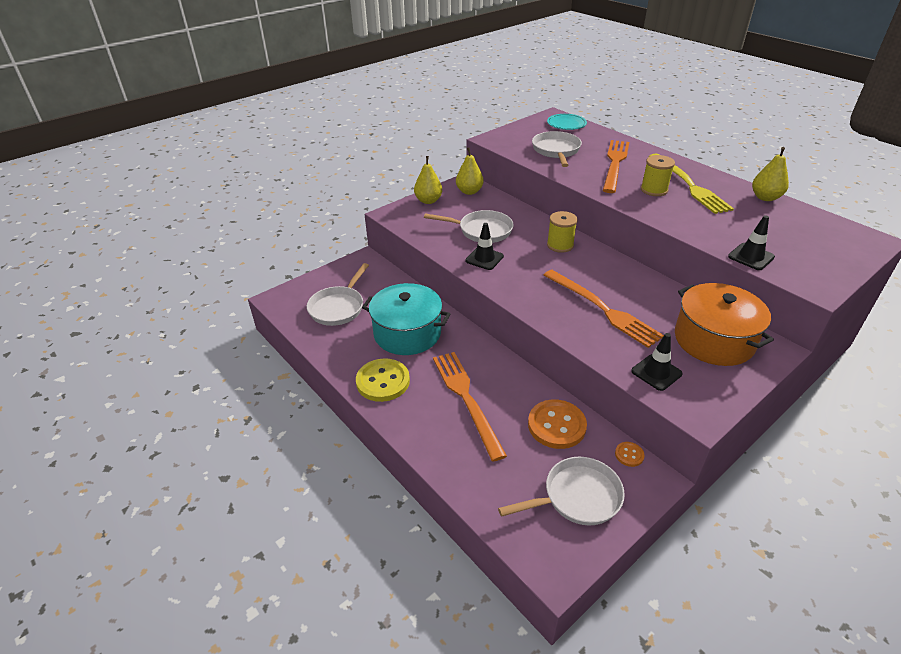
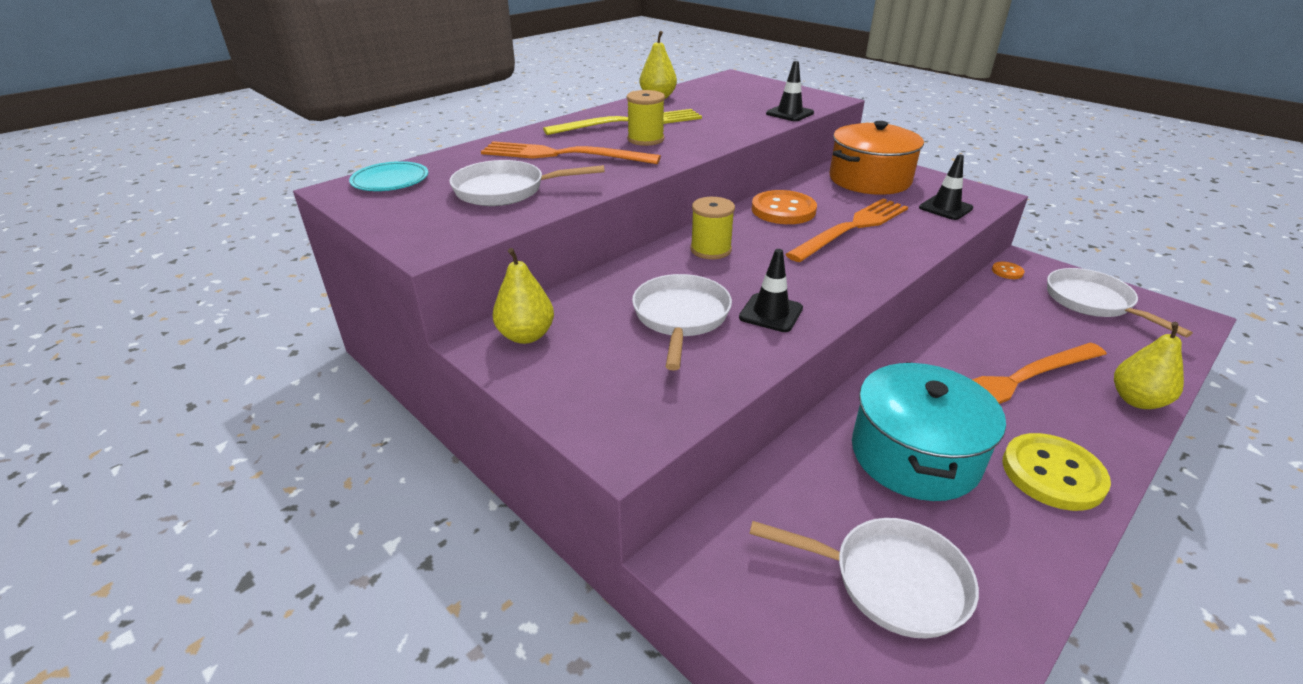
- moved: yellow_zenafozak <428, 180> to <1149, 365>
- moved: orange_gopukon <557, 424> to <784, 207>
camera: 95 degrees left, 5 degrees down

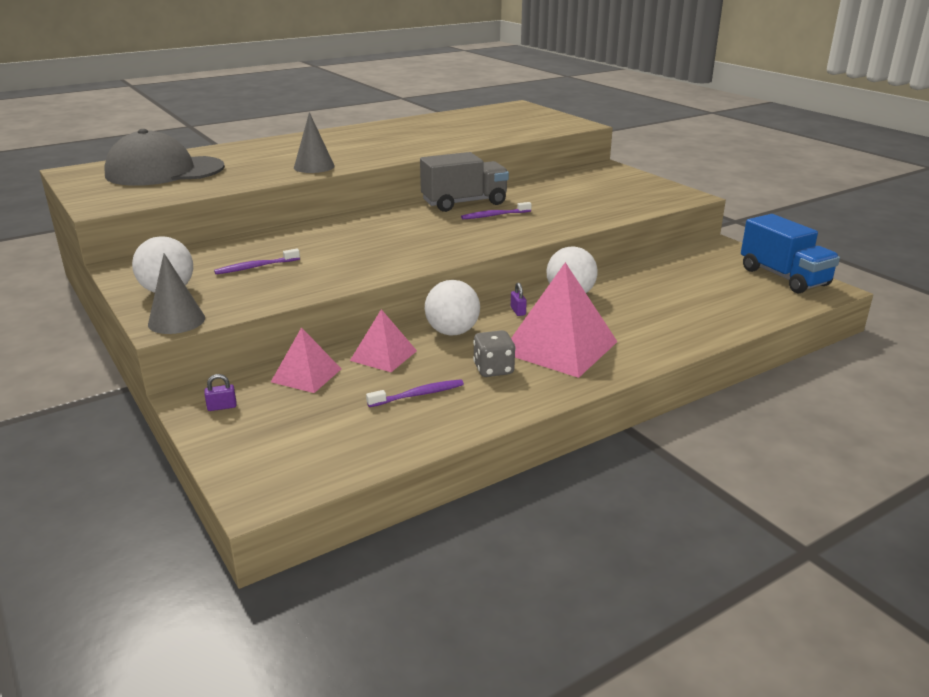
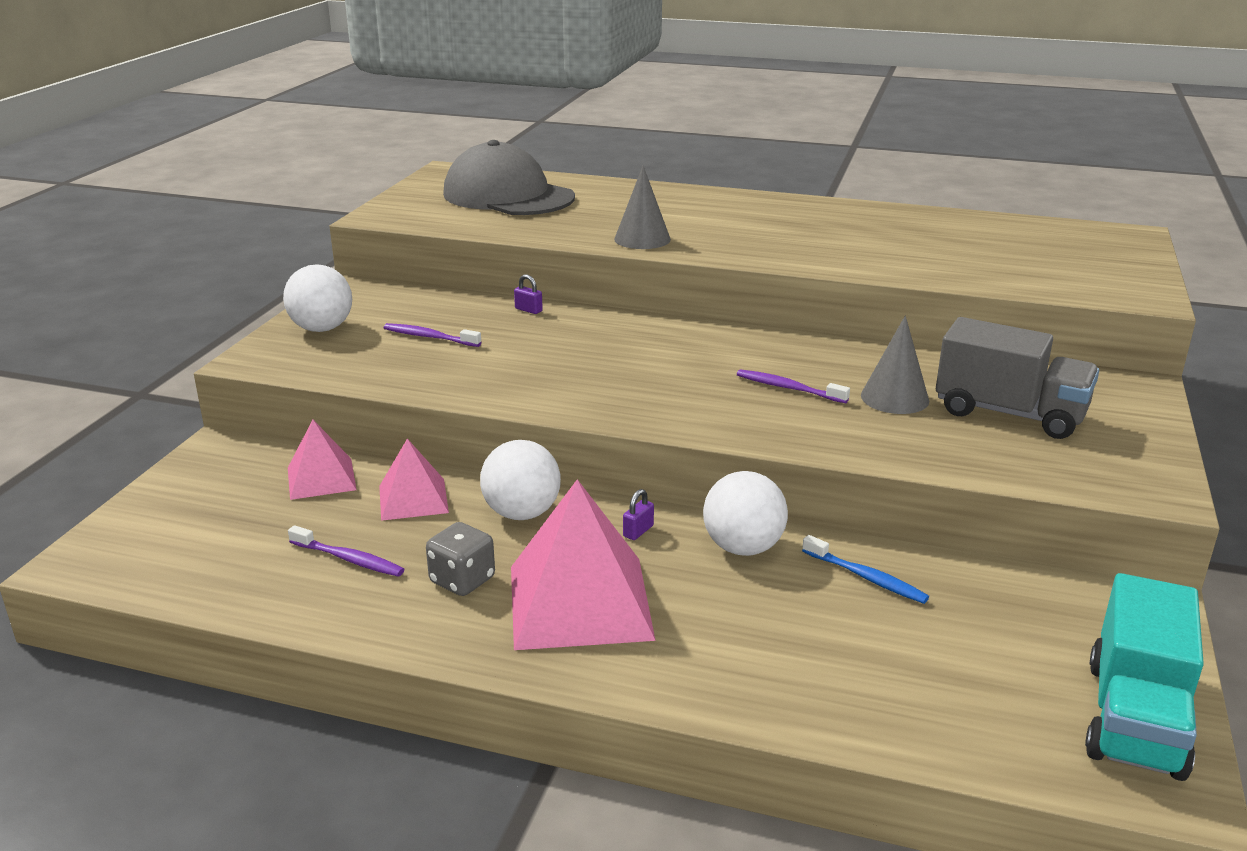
- moved: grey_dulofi <176, 293> to <895, 365>
- moved: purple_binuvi <220, 392> to <528, 294>
- moved: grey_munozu <464, 182> to <1017, 378>
- recoloured: blue_munozu <790, 254> to turquoise_munozu <1144, 677>
- added: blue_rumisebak <865, 569>
camera: 50 degrees right, 0 degrees up

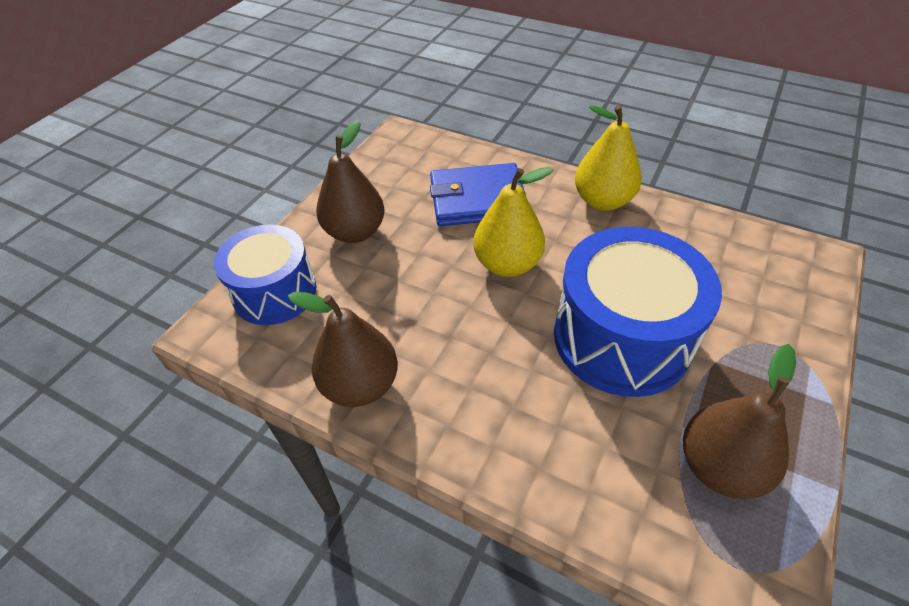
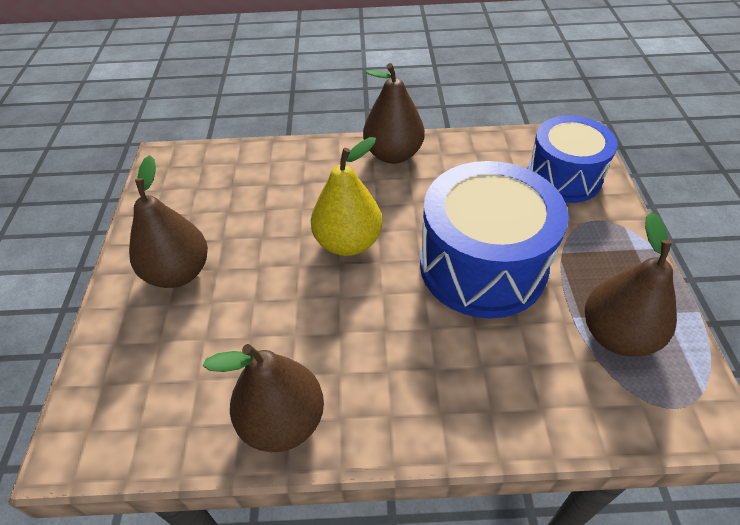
- moved: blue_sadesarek <265, 274> to <573, 159>
- removed: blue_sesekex <478, 194>
- recoloured: yellow_zenafozak <608, 158> to brown_zenafozak <394, 113>
camera: 30 degrees left, 0 degrees up

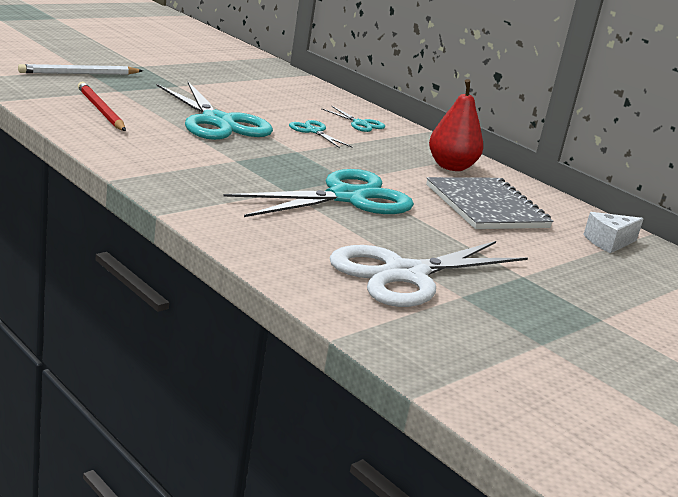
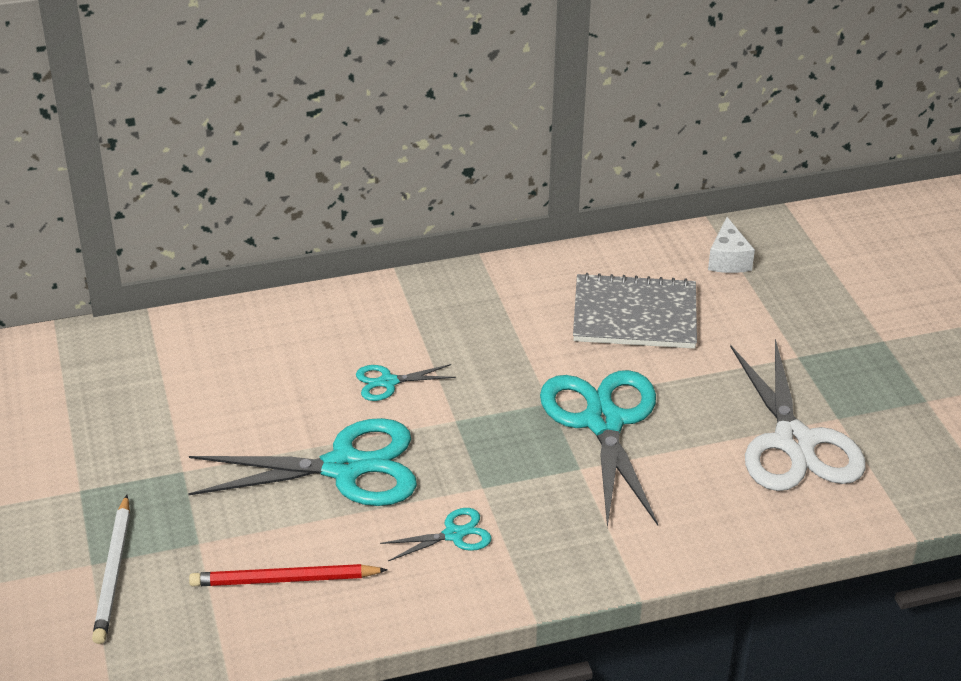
- moved: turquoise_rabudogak <353, 119> to <436, 534>
- removed: red_zenafozak <456, 125>
camera: 60 degrees left, 15 degrees up

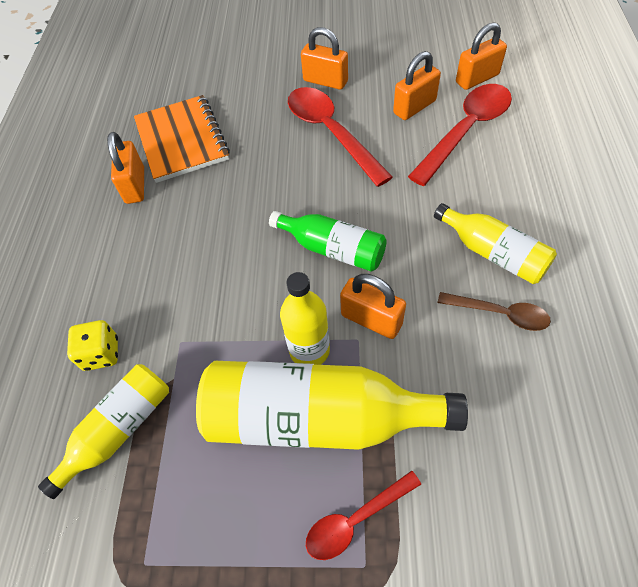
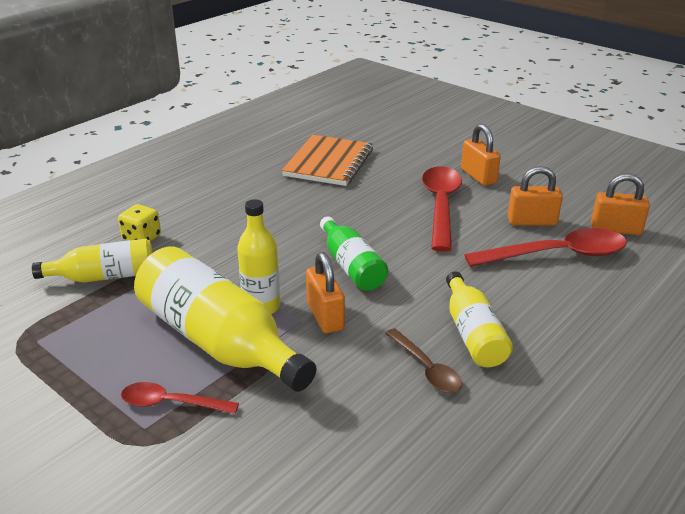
- removed: orange_binuvi <125, 168>
camera: 35 degrees right, 25 degrees down

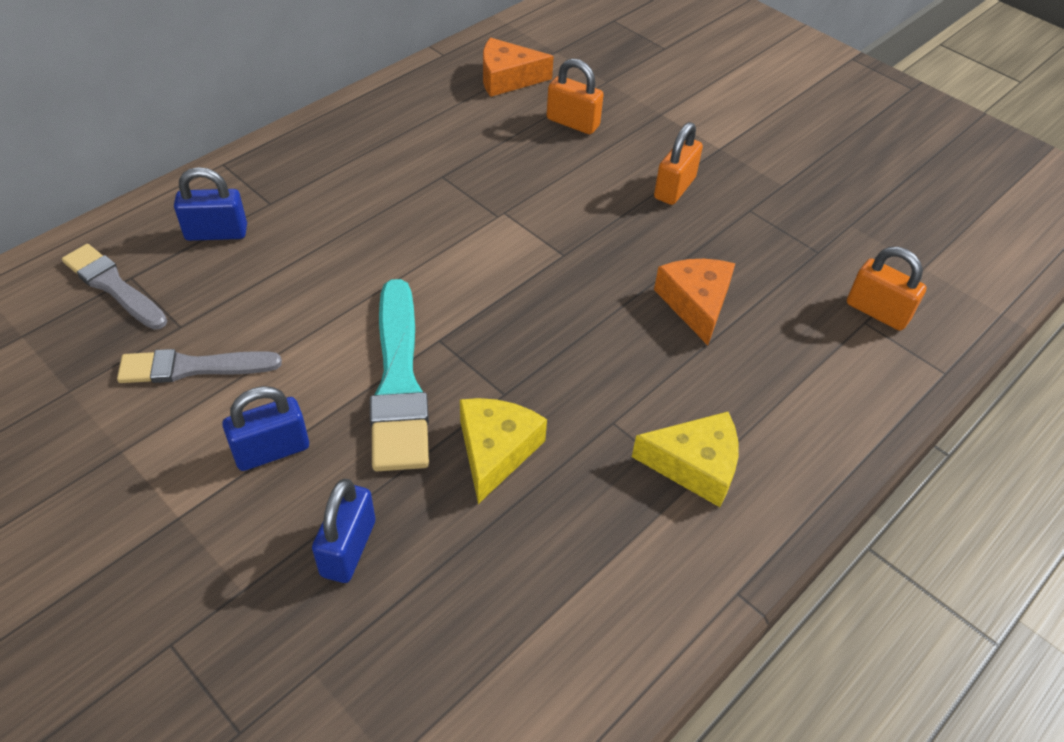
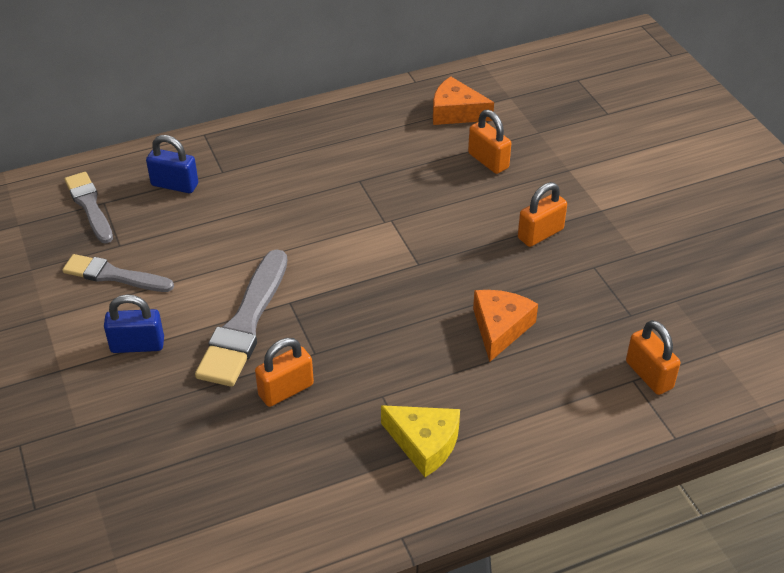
- removed: blue_binuvi <343, 531>
- recoloured: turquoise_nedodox <399, 375> to grey_nedodox <241, 318>
- replaced: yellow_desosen <503, 451> to orange_binuvi <284, 372>
camera: 25 degrees right, 5 degrees down

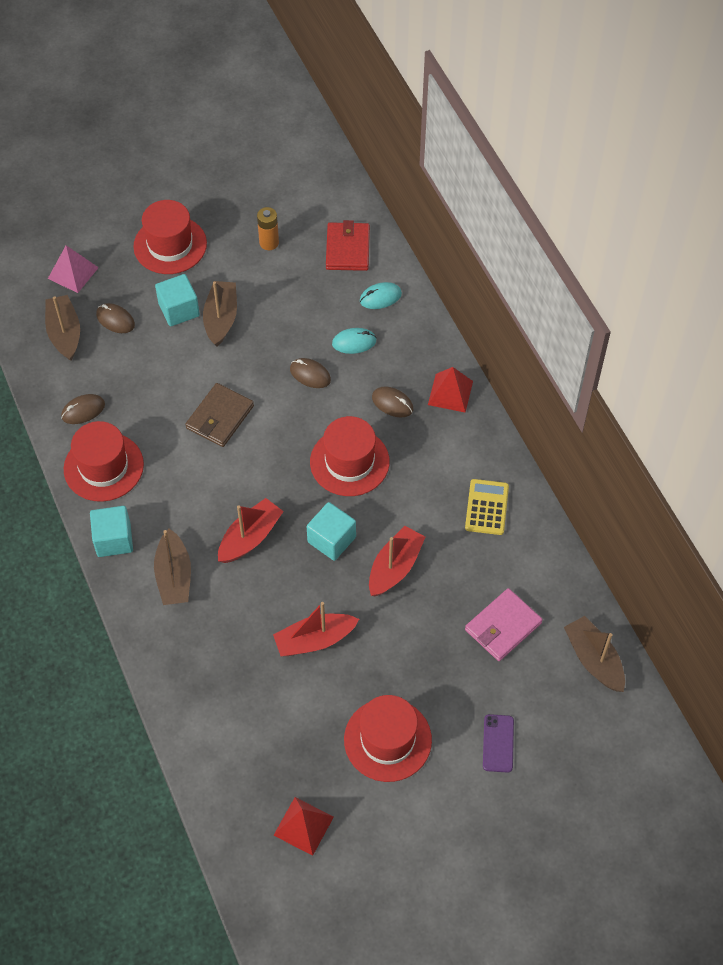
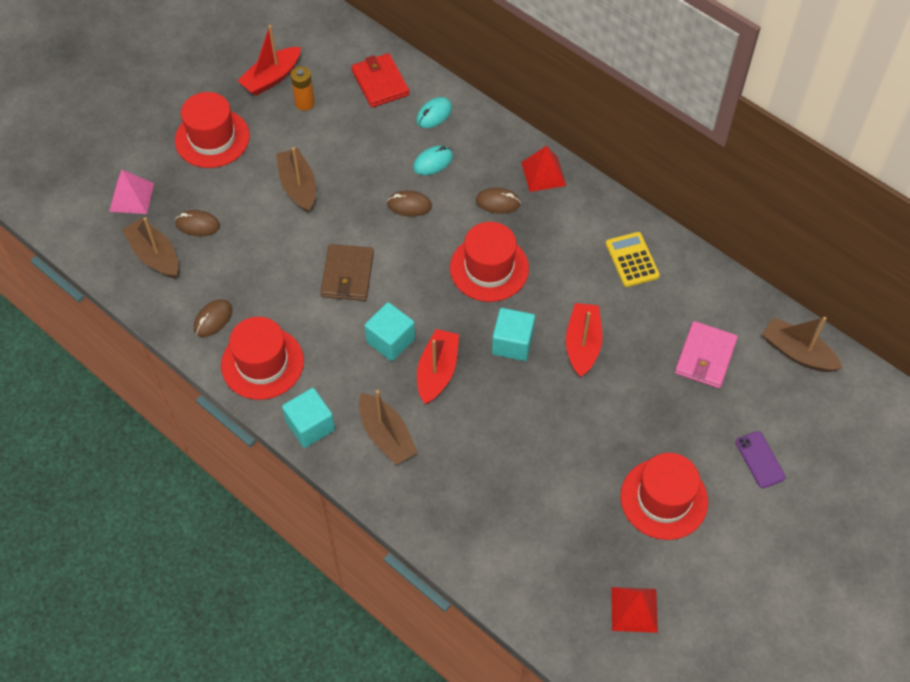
- moved: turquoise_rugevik <177, 300> to <389, 331>
- moved: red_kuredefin <316, 629> to <269, 60>
camera: 25 degrees left, 0 degrees up

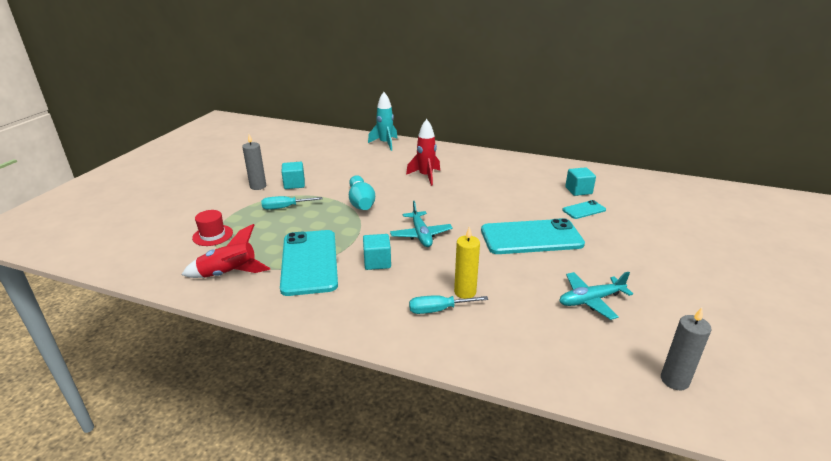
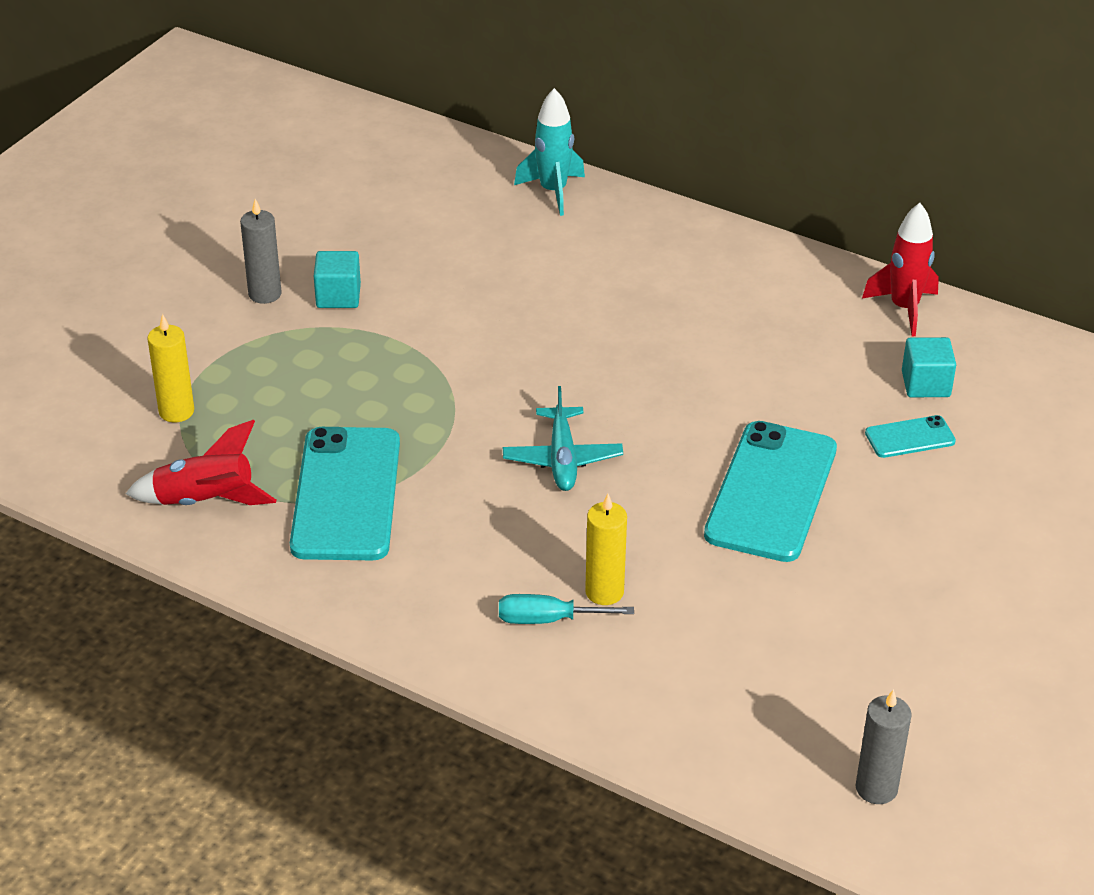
- replaced: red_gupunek <212, 228> to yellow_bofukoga <170, 368>
- removed: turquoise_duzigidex <292, 203>
- removed: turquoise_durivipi <362, 192>
- removed: turquoise_rugevik <377, 252>
- moved: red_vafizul <423, 152> to <900, 269>
- turned: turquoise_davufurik <533, 236> = <770, 491> 75 degrees counterclockwise
- removed: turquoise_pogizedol <596, 296>
camera: 10 degrees right, 10 degrees up

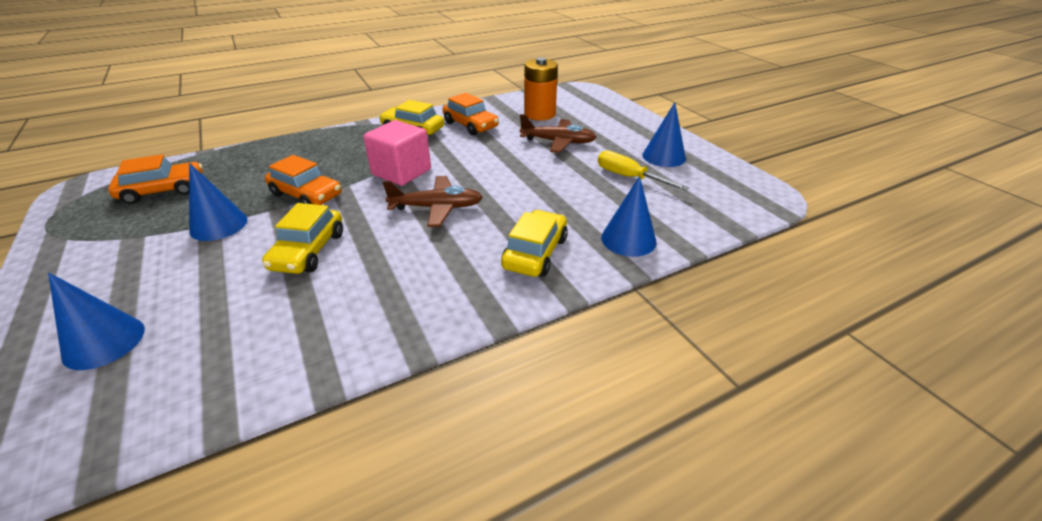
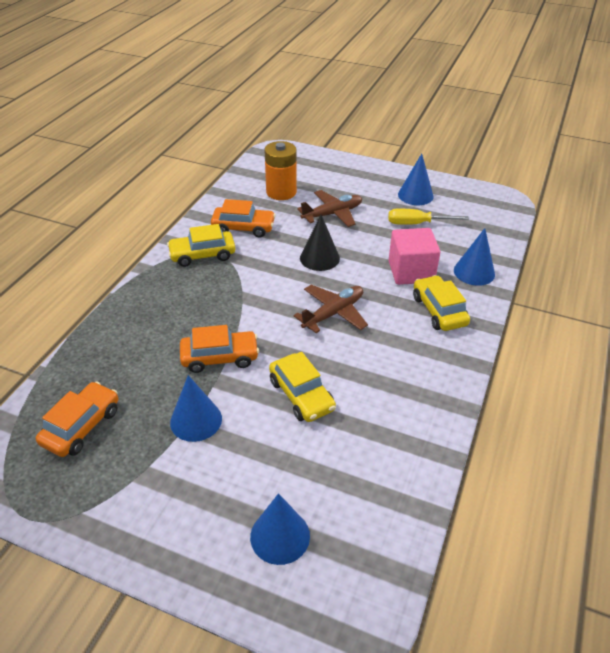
- moved: pink_rugevik <397, 153> to <414, 256>
- added: black_dulofi <320, 243>
camera: 40 degrees left, 5 degrees up

